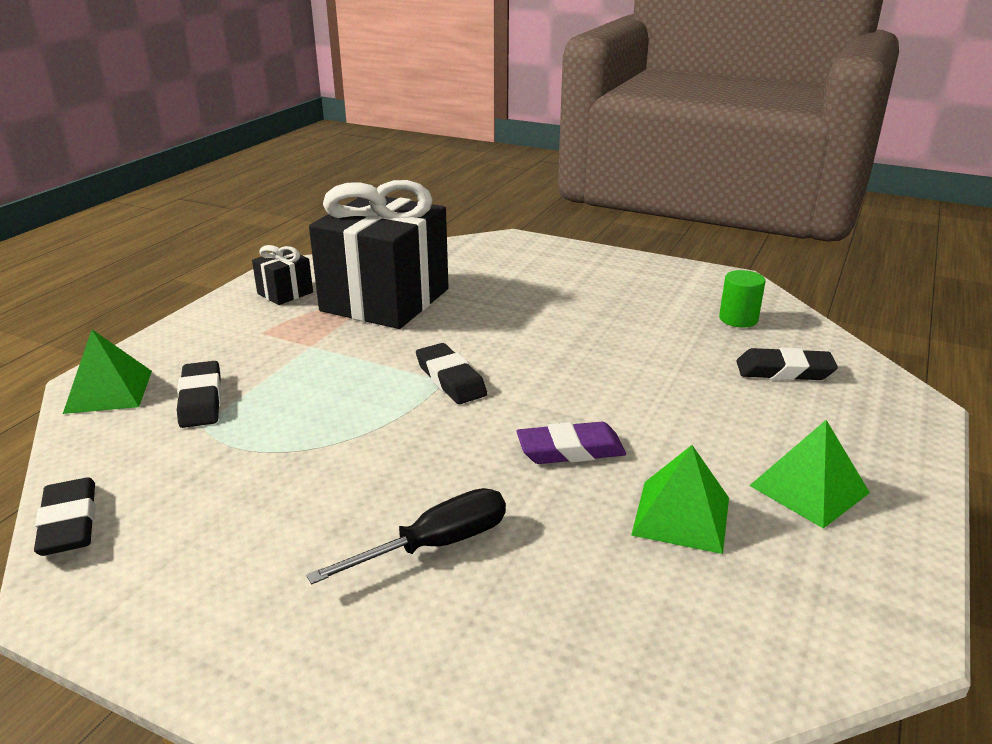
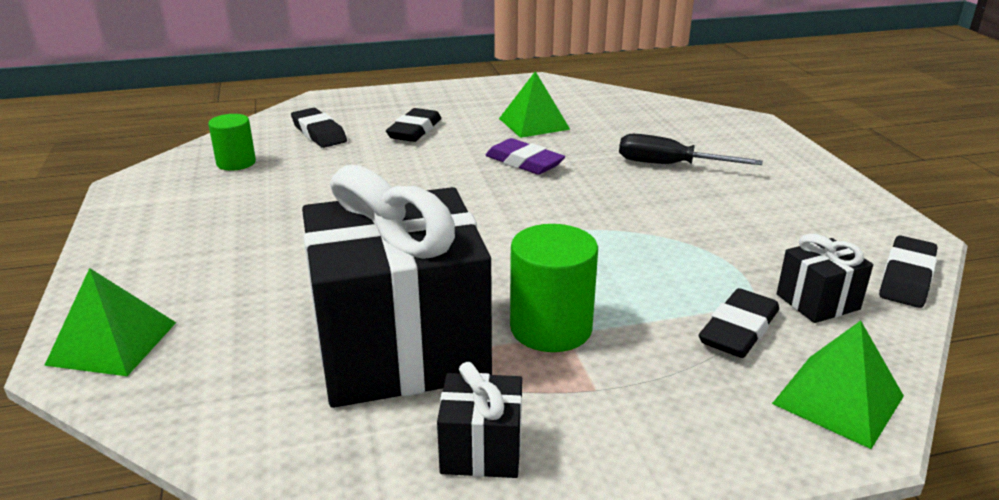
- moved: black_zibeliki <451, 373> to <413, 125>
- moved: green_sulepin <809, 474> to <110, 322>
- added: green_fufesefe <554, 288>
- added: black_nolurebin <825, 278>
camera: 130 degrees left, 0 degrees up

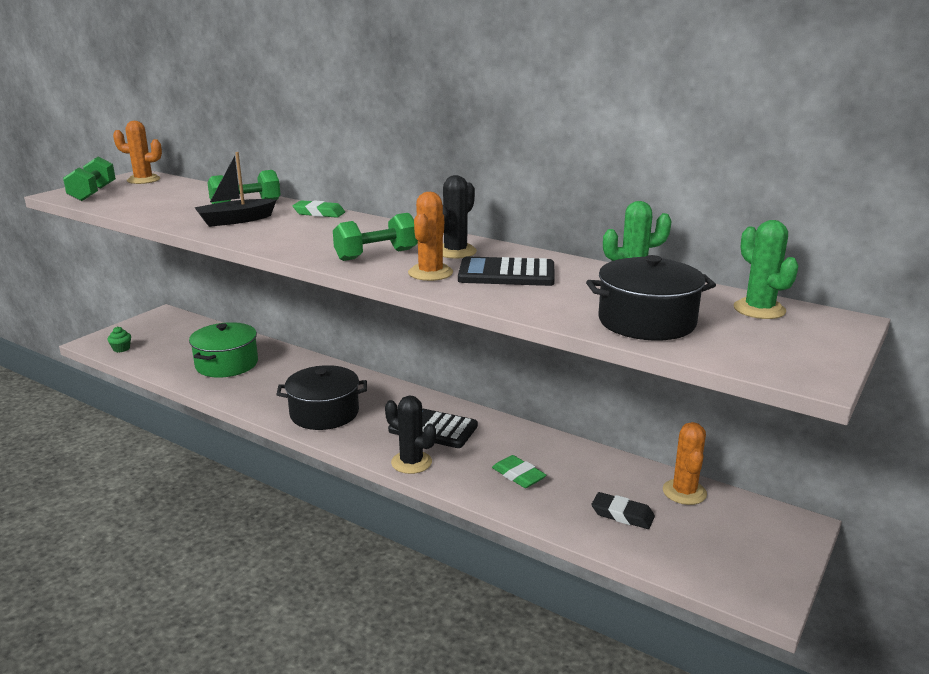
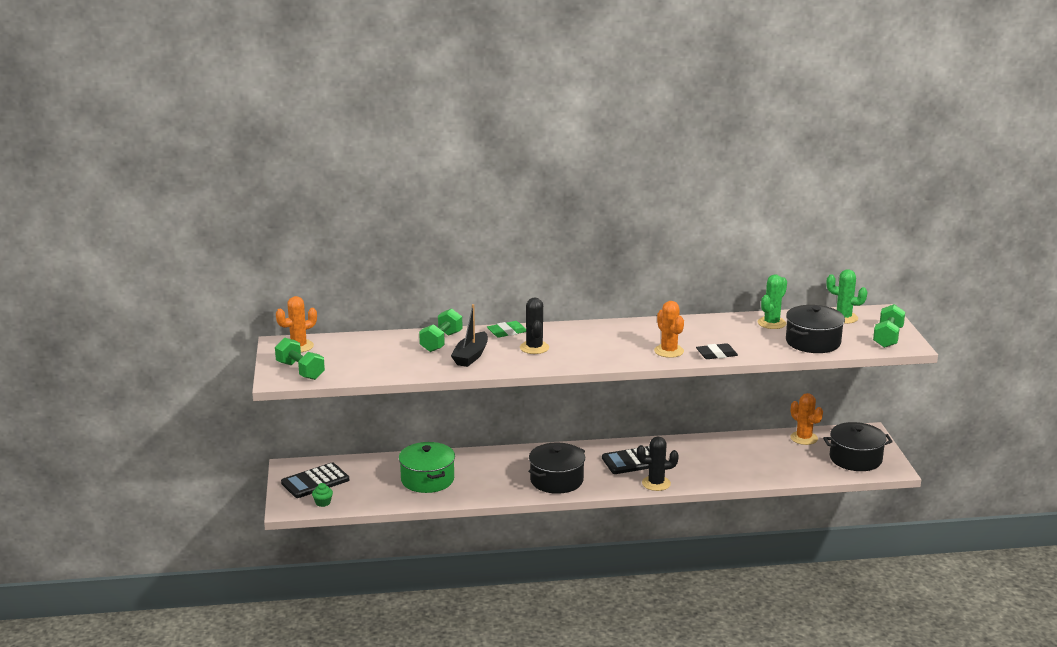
- moved: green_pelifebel <375, 237> to <889, 326>
- moved: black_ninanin <460, 217> to <534, 326>
- moved: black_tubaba <506, 271> to <315, 480>
- removed: green_zibeliki <519, 471>
- moved: black_zibeliki <623, 510> to <717, 351>
- added: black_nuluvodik <858, 446>
camera: 40 degrees left, 0 degrees up

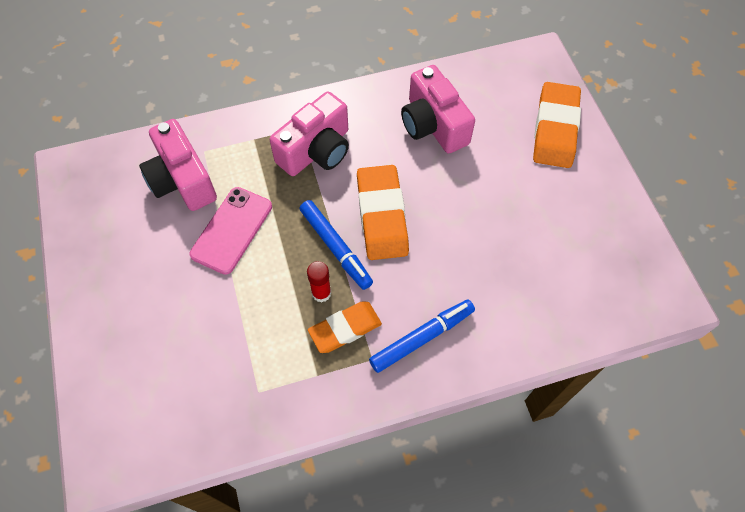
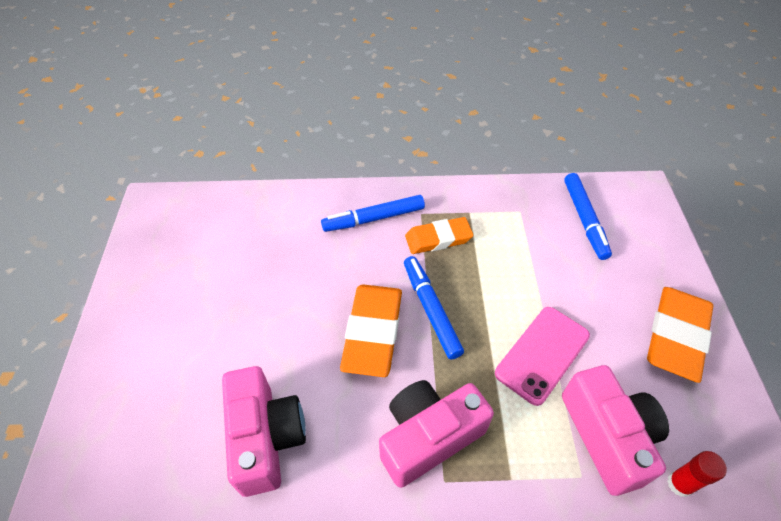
- moved: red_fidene <319, 281> to <697, 474>
- moved: orange_zibeliki <557, 125> to <680, 335>
- added: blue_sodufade <588, 216>
camera: 165 degrees left, 10 degrees down

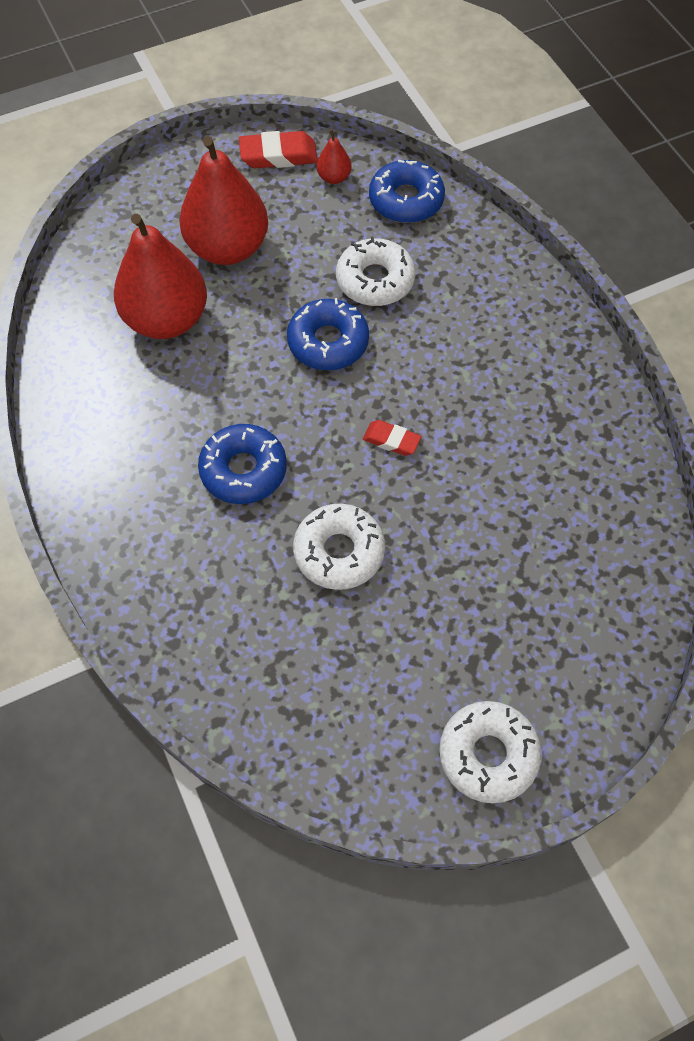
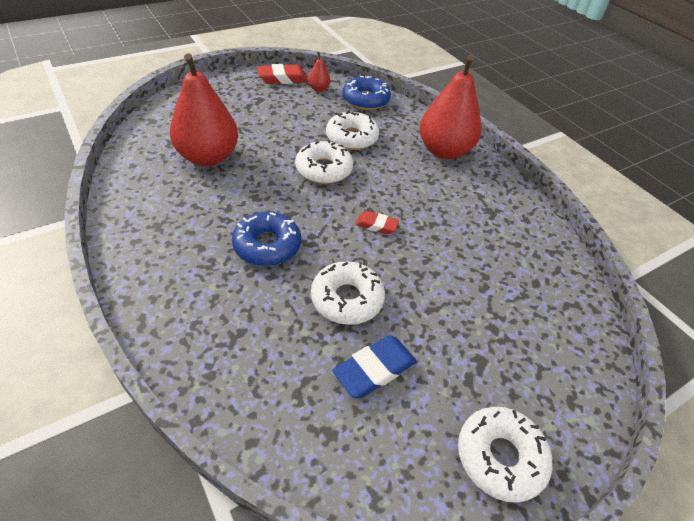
- moved: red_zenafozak <223, 200> to <450, 107>
- recoloured: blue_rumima <328, 334> to white_rumima <324, 162>
- added: blue_zibeliki <374, 366>
camera: 10 degrees left, 15 degrees down

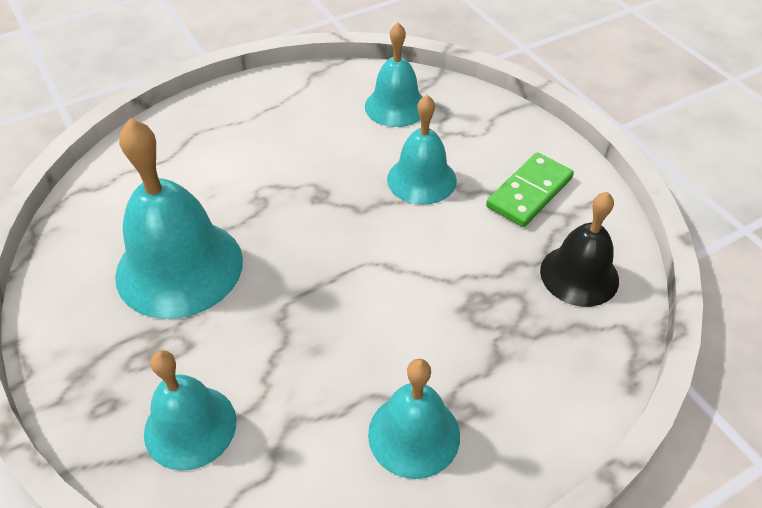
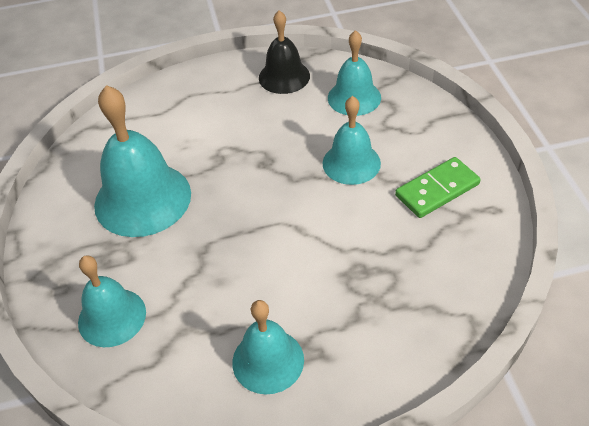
- moved: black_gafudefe <579, 249> to <284, 52>
camera: 20 degrees right, 0 degrees up

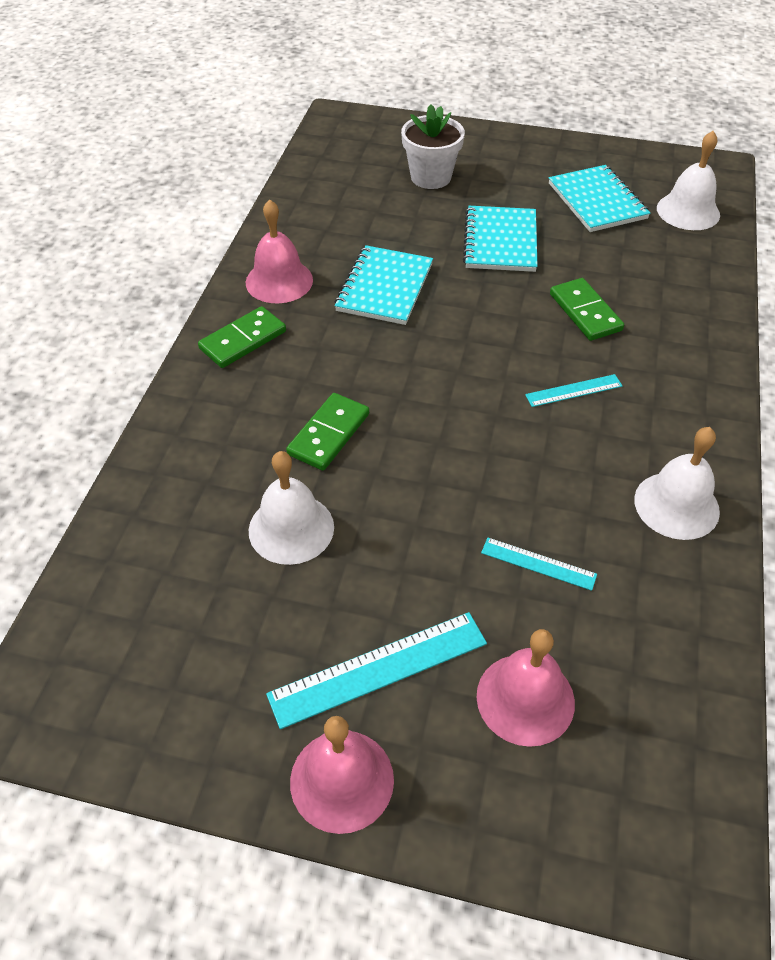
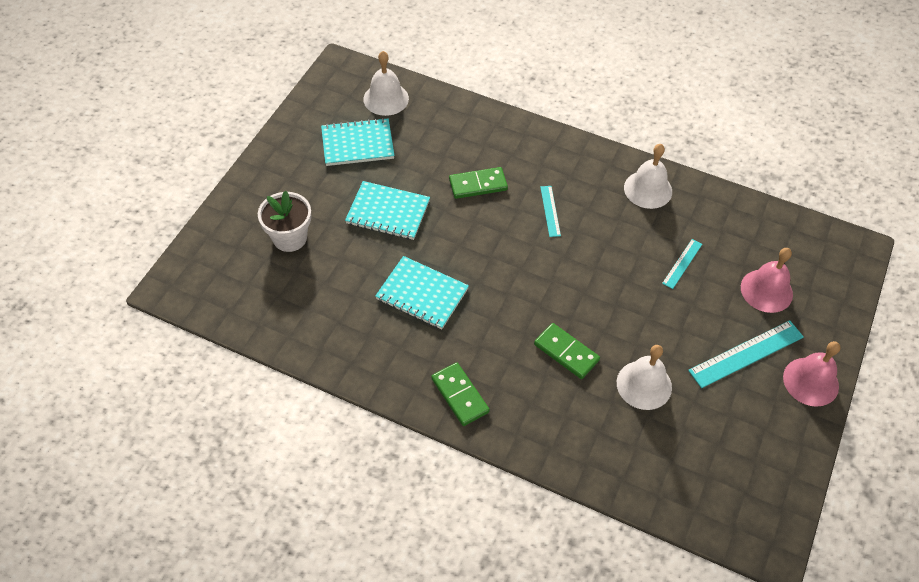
- removed: pink_gafudefe <279, 251>
- turned: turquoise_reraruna <376, 670> = <746, 354> 75 degrees clockwise
camera: 80 degrees left, 5 degrees up

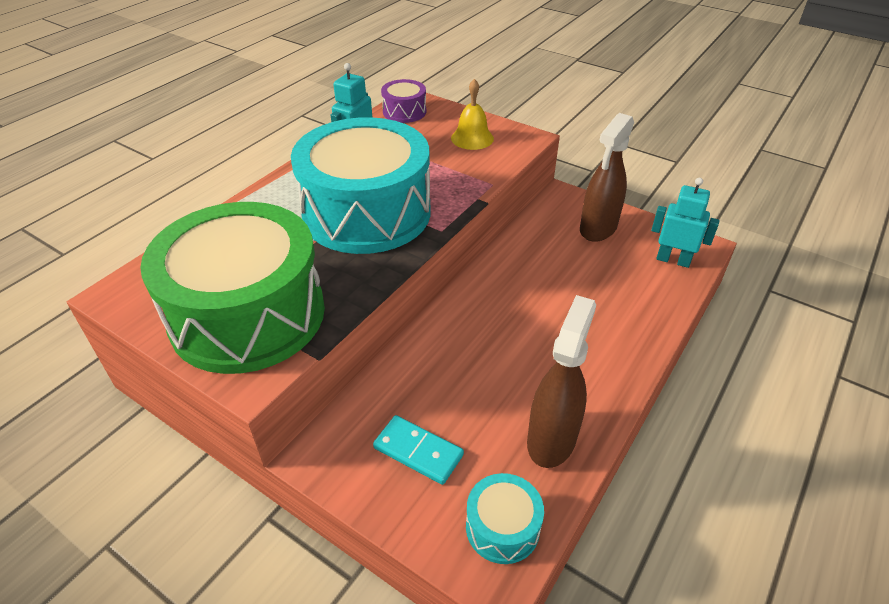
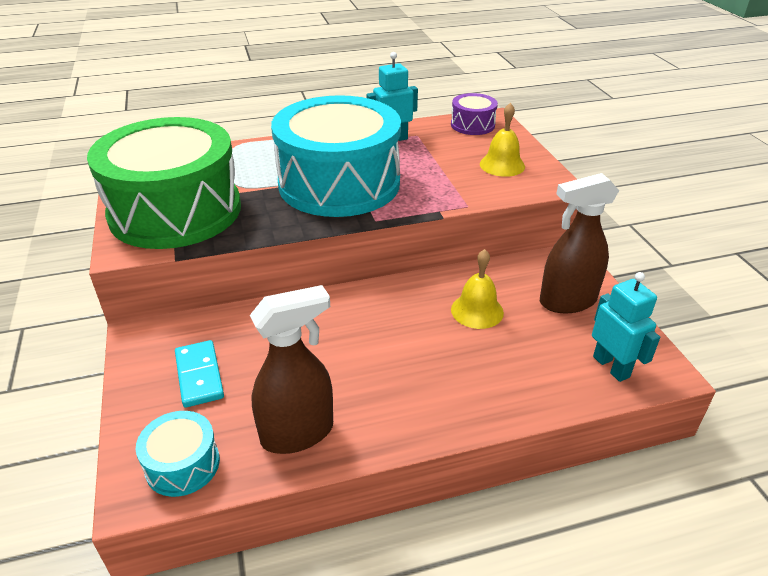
- added: yellow_gafudefe <477, 289>
camera: 40 degrees right, 5 degrees down

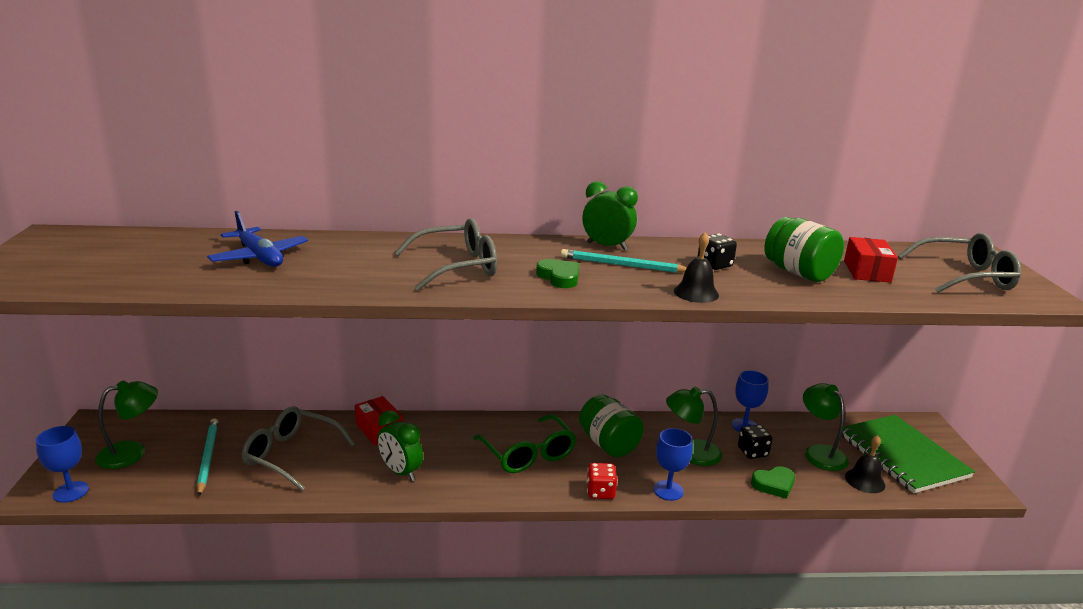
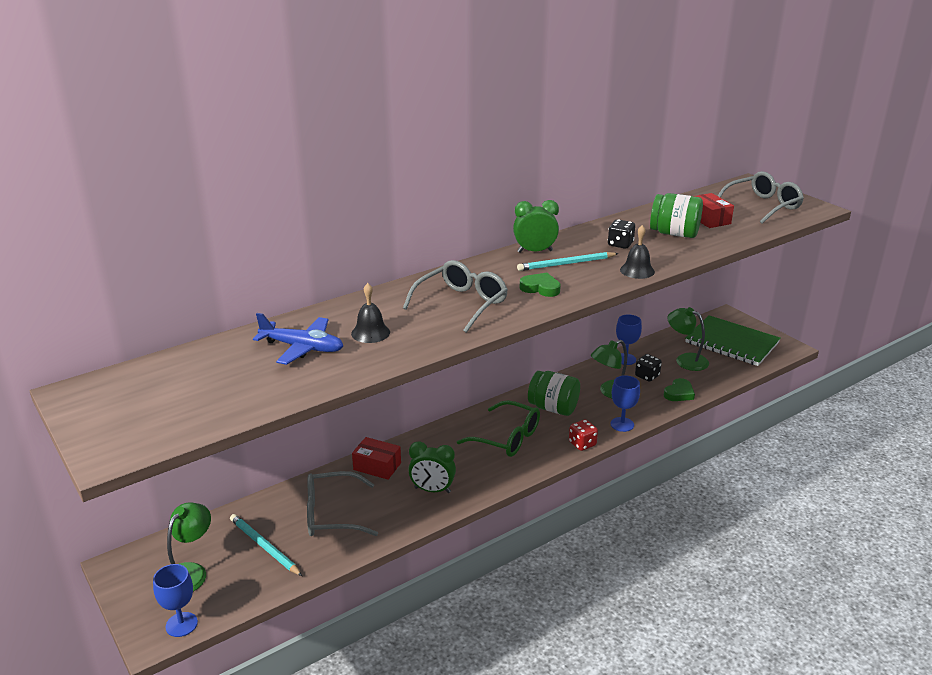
- moved: black_gafudefe <865, 464> to <370, 313>
camera: 30 degrees left, 5 degrees up

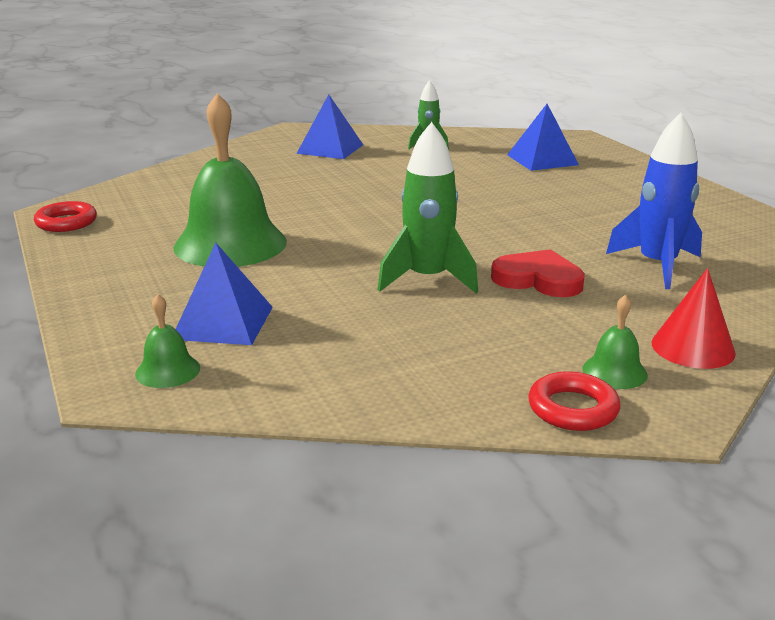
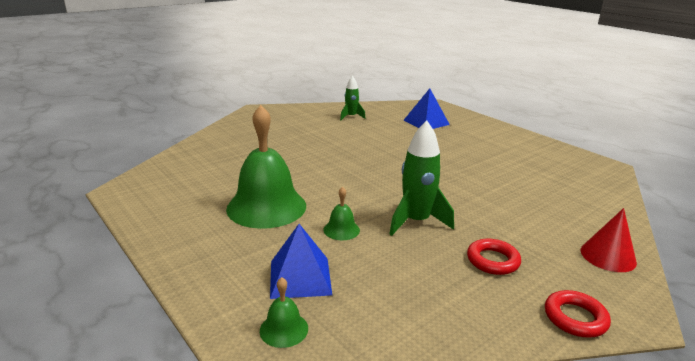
- moved: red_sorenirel <65, 216> to <494, 256>
- removed: blue_sulepin <329, 126>
- removed: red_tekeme <538, 273>
- moved: green_gafudefe <615, 341> to <341, 213>
- removed: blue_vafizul <654, 201>
camera: 15 degrees left, 0 degrees up

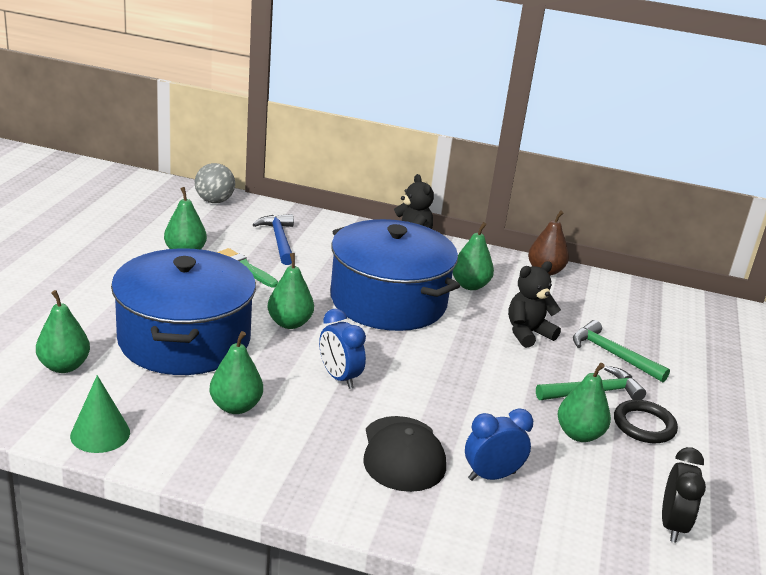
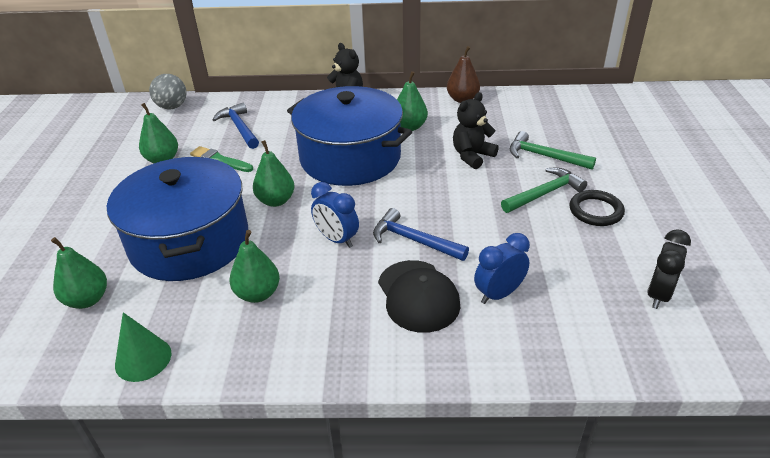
- removed: green_zenafozak <584, 402>
- turned: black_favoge <684, 494> = <669, 269> 150 degrees counterclockwise
- added: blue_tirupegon <421, 234>
camera: 10 degrees left, 10 degrees up

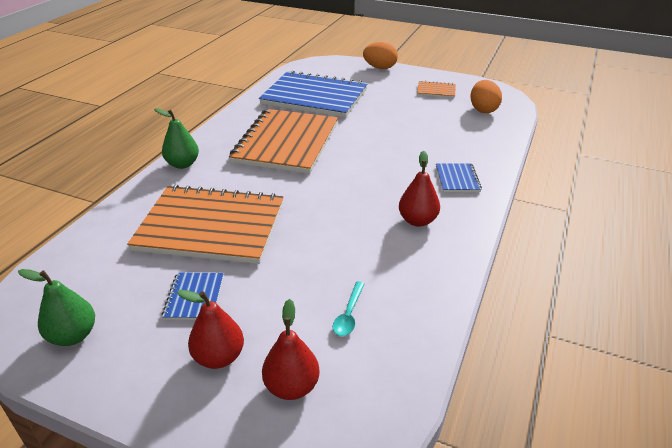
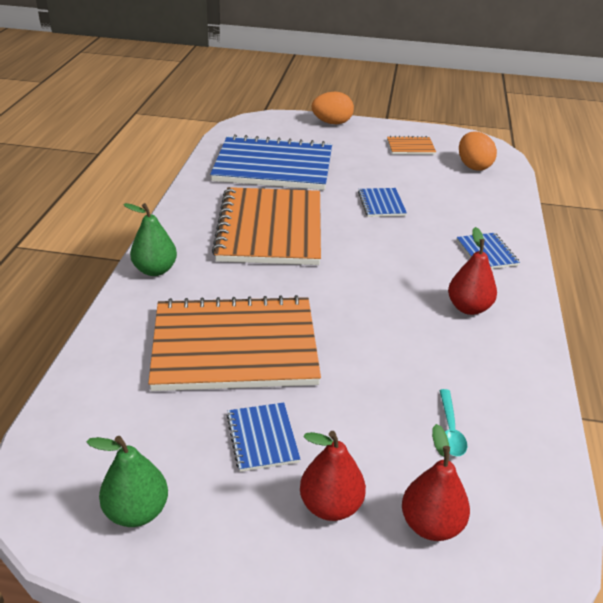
- added: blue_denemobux <382, 202>
camera: 15 degrees left, 0 degrees up

